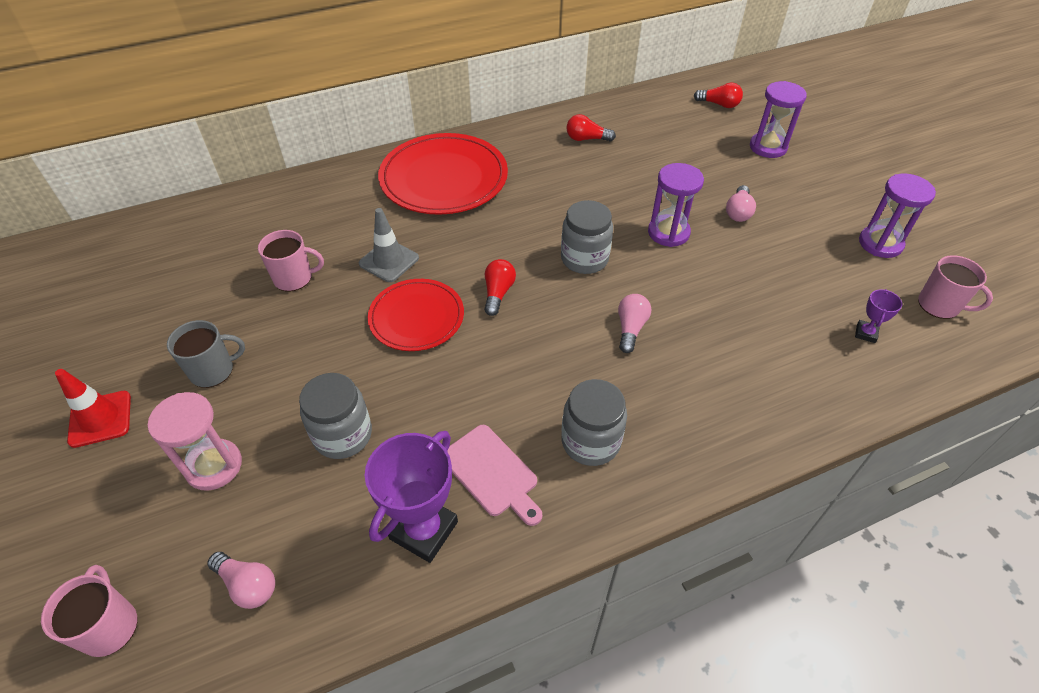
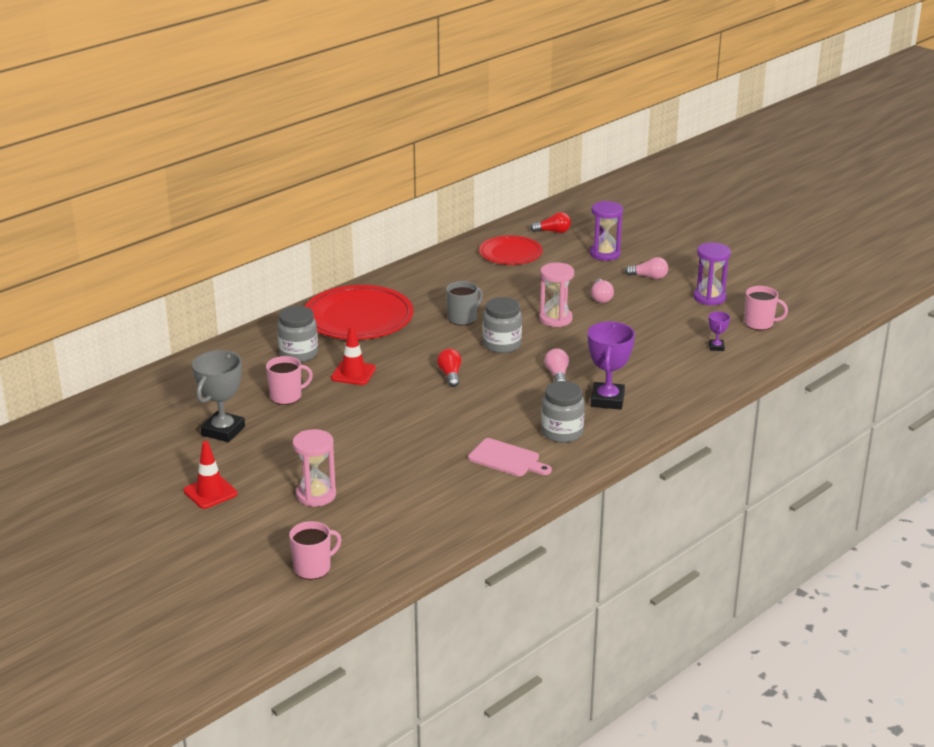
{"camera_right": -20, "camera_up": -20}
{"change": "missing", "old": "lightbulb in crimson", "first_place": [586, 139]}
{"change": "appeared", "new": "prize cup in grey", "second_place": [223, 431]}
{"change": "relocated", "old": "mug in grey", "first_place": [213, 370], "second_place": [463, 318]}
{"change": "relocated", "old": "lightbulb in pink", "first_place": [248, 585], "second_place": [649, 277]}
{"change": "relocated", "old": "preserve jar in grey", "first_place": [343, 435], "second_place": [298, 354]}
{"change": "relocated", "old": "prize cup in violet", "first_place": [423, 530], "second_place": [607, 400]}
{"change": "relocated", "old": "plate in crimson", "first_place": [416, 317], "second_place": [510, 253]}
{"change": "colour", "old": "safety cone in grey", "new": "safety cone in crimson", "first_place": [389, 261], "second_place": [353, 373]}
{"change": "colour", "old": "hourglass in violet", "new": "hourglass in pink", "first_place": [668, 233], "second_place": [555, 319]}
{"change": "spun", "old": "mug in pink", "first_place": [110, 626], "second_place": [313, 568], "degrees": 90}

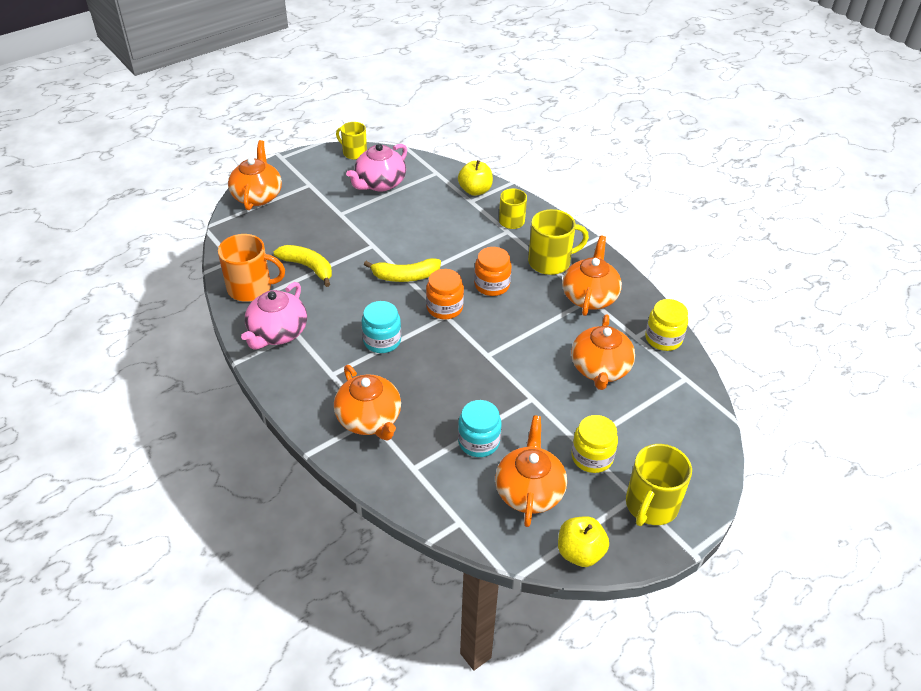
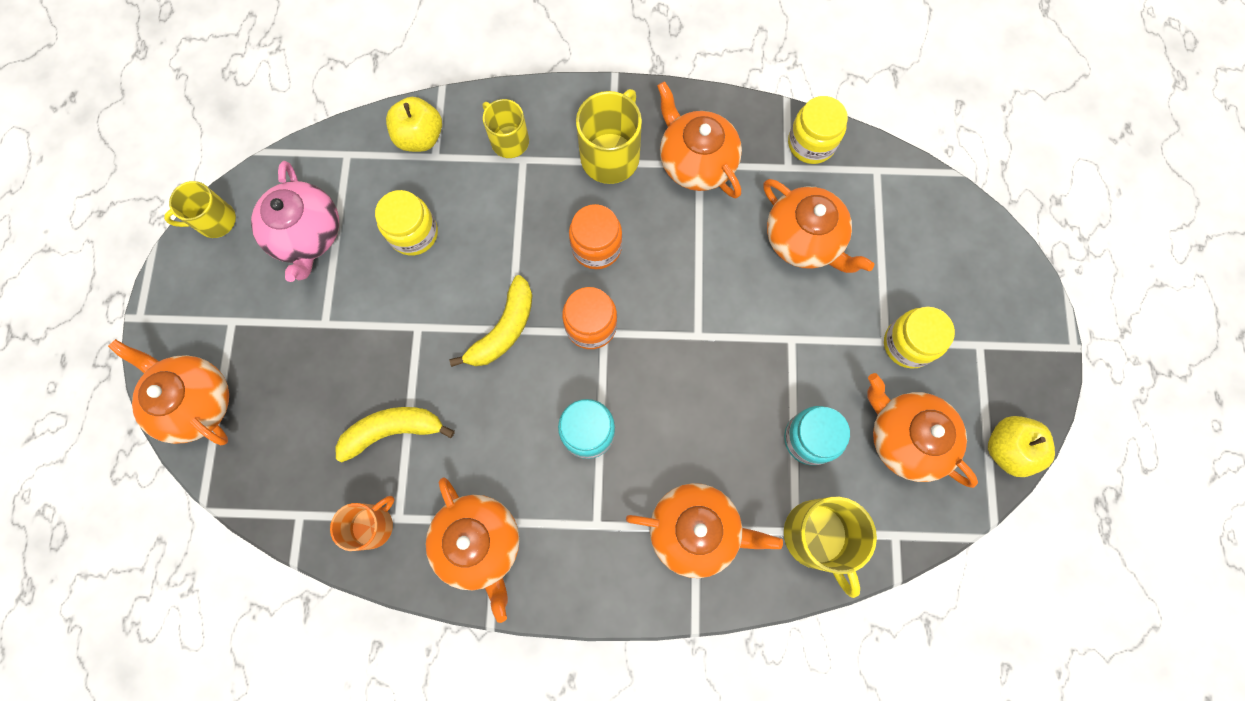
{"camera_right": -50, "camera_up": 30}
{"change": "appeared", "new": "preserve jar in yellow", "second_place": [414, 233]}
{"change": "relocated", "old": "mug in yellow", "first_place": [651, 505], "second_place": [817, 536]}
{"change": "colour", "old": "tea pot in pink", "new": "tea pot in orange", "first_place": [277, 333], "second_place": [479, 543]}
{"change": "size", "old": "mug in orange", "first_place": [251, 288], "second_place": [373, 525], "factor": 0.65}

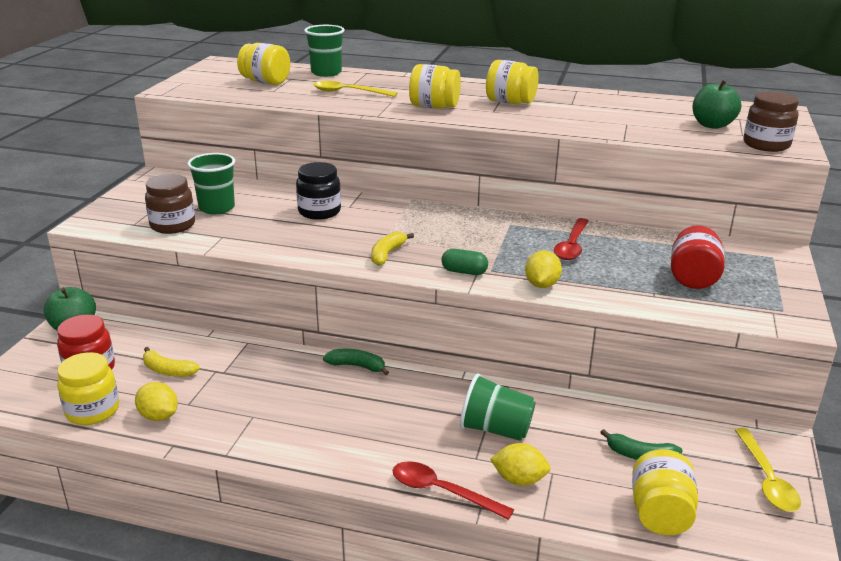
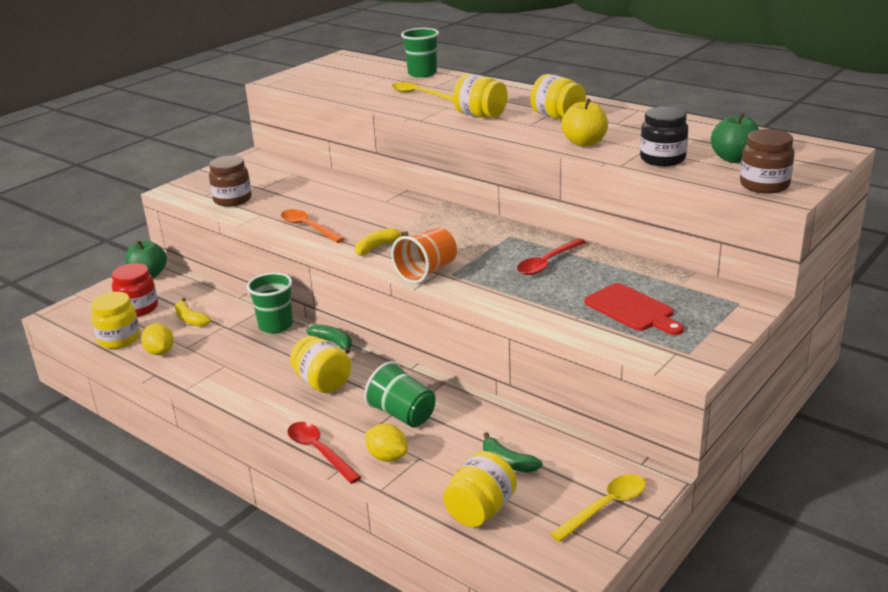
{"camera_right": 25, "camera_up": 0}
{"change": "missing", "old": "toy lemon in yellow", "first_place": [541, 285]}
{"change": "appeared", "new": "teaspoon in orange", "second_place": [308, 227]}
{"change": "appeared", "new": "apple fruit in yellow", "second_place": [584, 143]}
{"change": "relocated", "old": "beaker in green", "first_place": [217, 208], "second_place": [276, 325]}
{"change": "relocated", "old": "preserve jar in yellow", "first_place": [265, 82], "second_place": [322, 383]}
{"change": "relocated", "old": "preserve jar in black", "first_place": [319, 212], "second_place": [662, 159]}
{"change": "exchanged", "old": "pill in green", "new": "beaker in orange", "first_place": [464, 272], "second_place": [427, 272]}
{"change": "exchanged", "old": "preserve jar in crimson", "new": "cutting board in crimson", "first_place": [693, 278], "second_place": [632, 309]}
{"change": "spun", "old": "teaspoon in yellow", "first_place": [766, 479], "second_place": [605, 507], "degrees": -150}

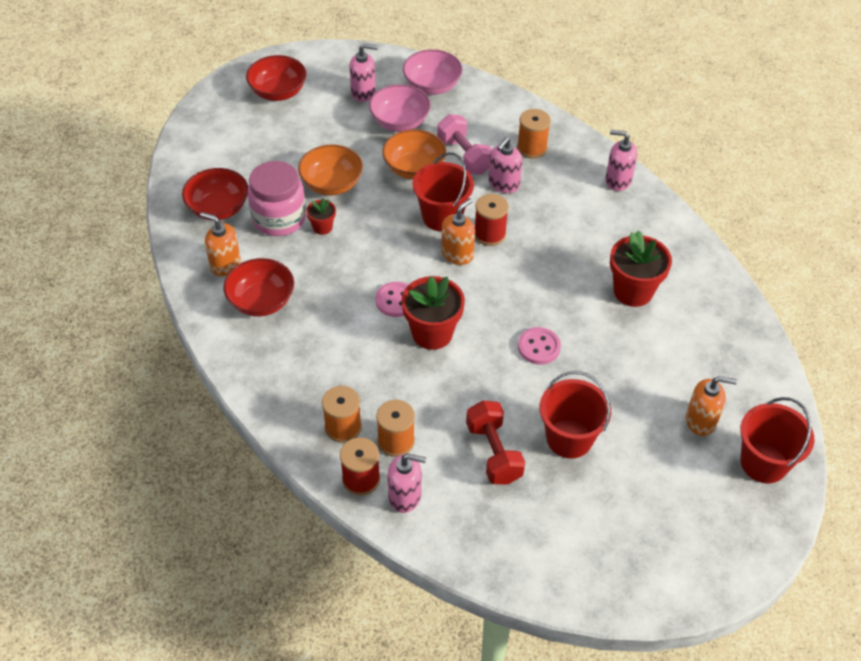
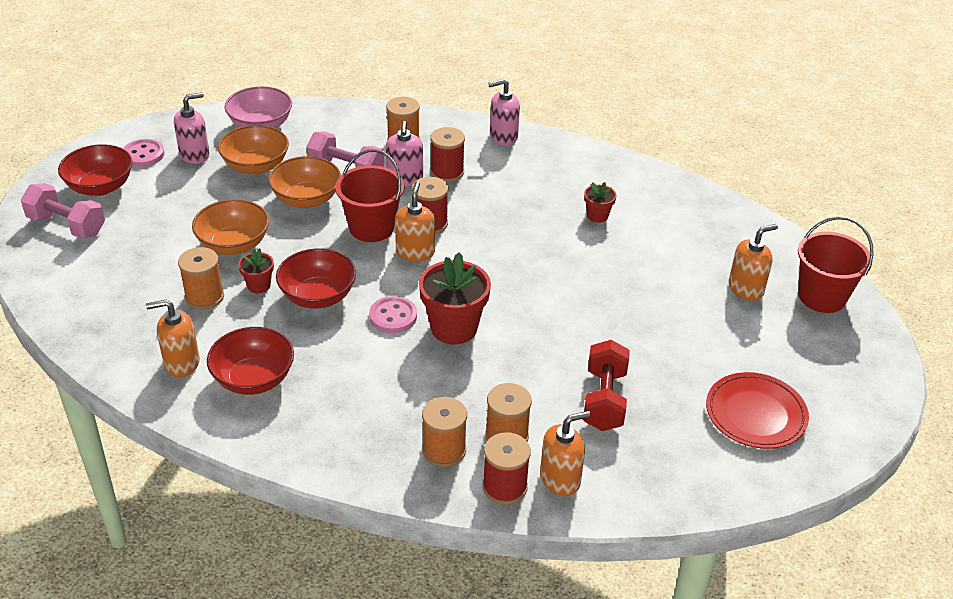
{"camera_right": -35, "camera_up": -10}
{"change": "missing", "old": "pail in crimson", "first_place": [569, 438]}
{"change": "appeared", "new": "dumbbell in pink", "second_place": [67, 225]}
{"change": "appeared", "new": "spool in crimson", "second_place": [447, 172]}
{"change": "appeared", "new": "plate in crimson", "second_place": [755, 414]}
{"change": "relocated", "old": "deep dish in crimson", "first_place": [218, 208], "second_place": [318, 296]}
{"change": "relocated", "old": "sewing button in pink", "first_place": [539, 347], "second_place": [143, 154]}
{"change": "exchanged", "old": "preserve jar in pink", "new": "spool in orange", "first_place": [279, 218], "second_place": [204, 297]}
{"change": "colour", "old": "deep dish in pink", "new": "deep dish in orange", "first_place": [400, 122], "second_place": [256, 166]}
{"change": "colour", "old": "pump bottle in pink", "new": "pump bottle in orange", "first_place": [405, 496], "second_place": [560, 479]}
{"change": "spun", "old": "dumbbell in crimson", "first_place": [493, 452], "second_place": [604, 400], "degrees": 60}
{"change": "size", "old": "flower pot in crimson", "first_place": [633, 291], "second_place": [597, 216], "factor": 0.51}

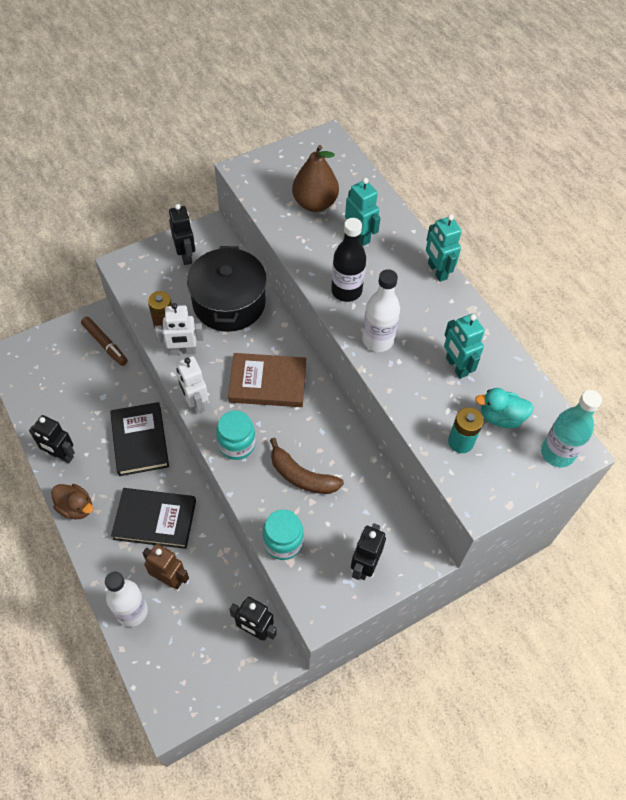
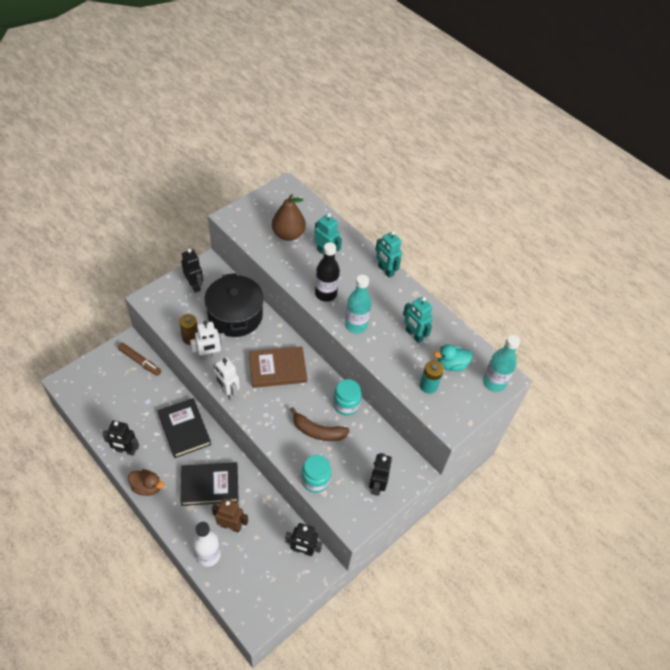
{"camera_right": -15, "camera_up": -5}
{"change": "relocated", "old": "preserve jar in turquoise", "first_place": [237, 444], "second_place": [346, 404]}
{"change": "colour", "old": "bottle in pure white", "new": "bottle in turquoise", "first_place": [377, 340], "second_place": [356, 325]}

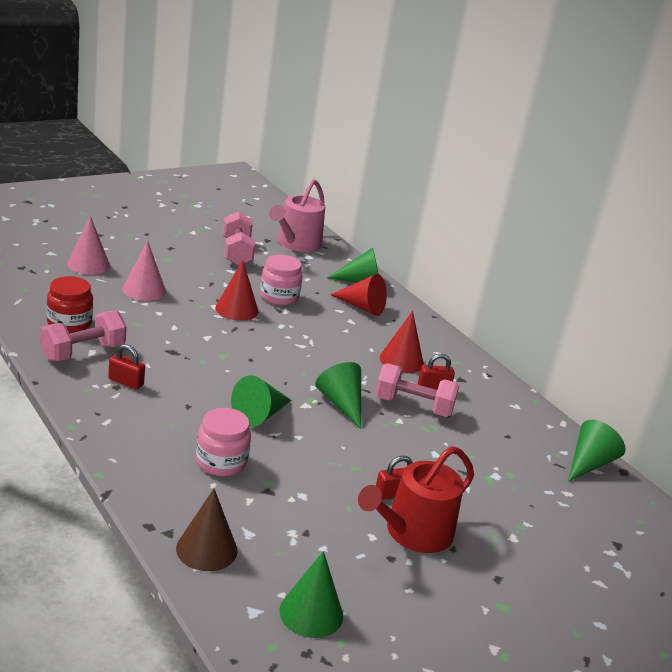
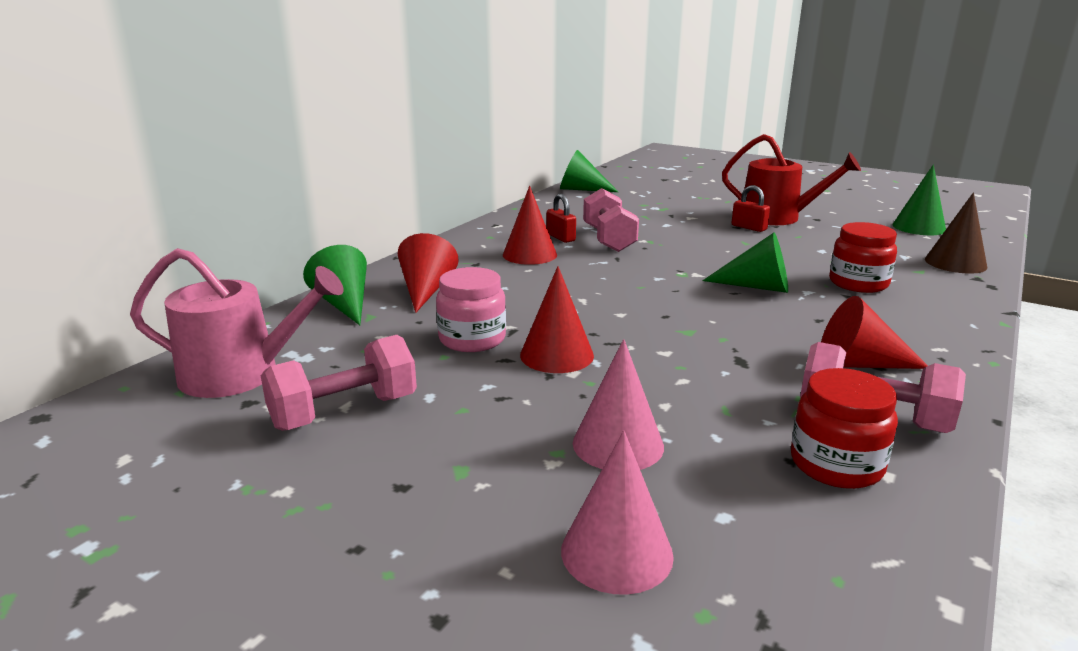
{"camera_right": -110, "camera_up": -5}
{"change": "missing", "old": "cone in green", "first_place": [341, 404]}
{"change": "exchanged", "old": "padlock in crimson", "new": "cone in crimson", "first_place": [126, 382], "second_place": [859, 364]}
{"change": "colour", "old": "preserve jar in pink", "new": "preserve jar in crimson", "first_place": [221, 462], "second_place": [858, 283]}

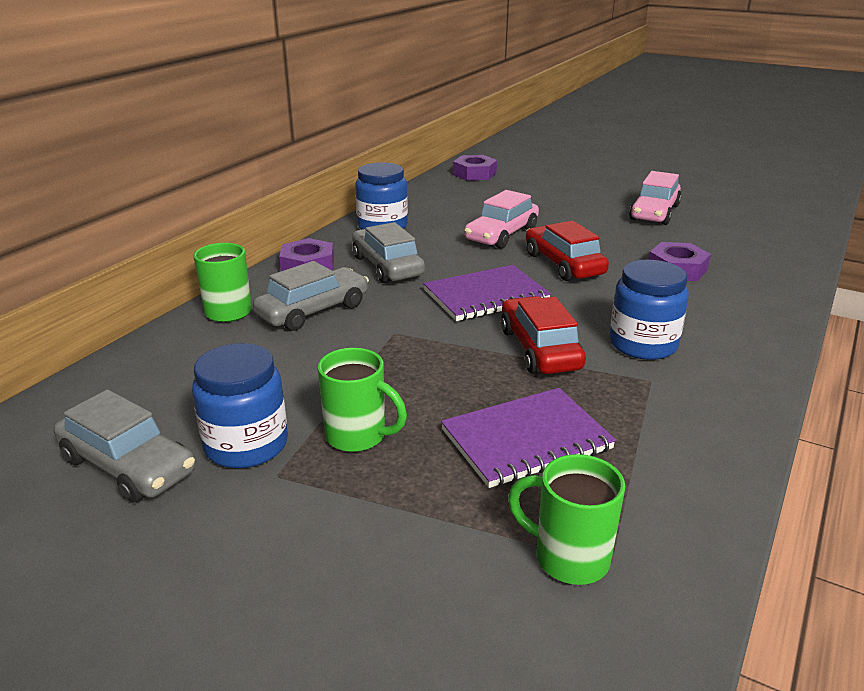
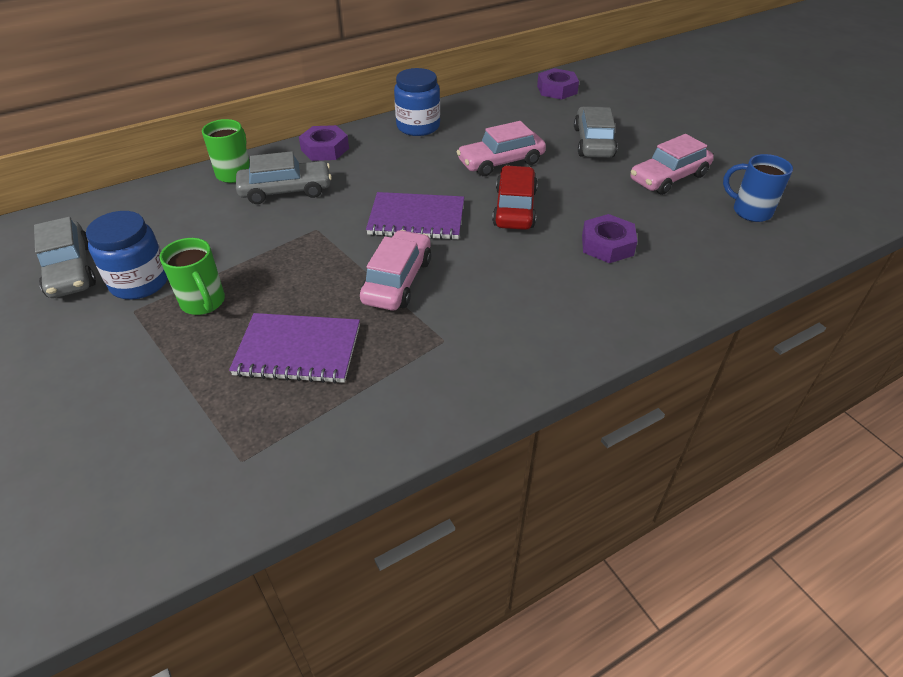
{"camera_right": 30, "camera_up": 15}
{"change": "missing", "old": "mug in green", "first_place": [568, 558]}
{"change": "missing", "old": "preserve jar in blue", "first_place": [643, 344]}
{"change": "appeared", "new": "mug in blue", "second_place": [750, 211]}
{"change": "relocated", "old": "toy car in grey", "first_place": [387, 266], "second_place": [593, 142]}
{"change": "colour", "old": "toy car in crimson", "new": "toy car in pink", "first_place": [539, 349], "second_place": [397, 280]}

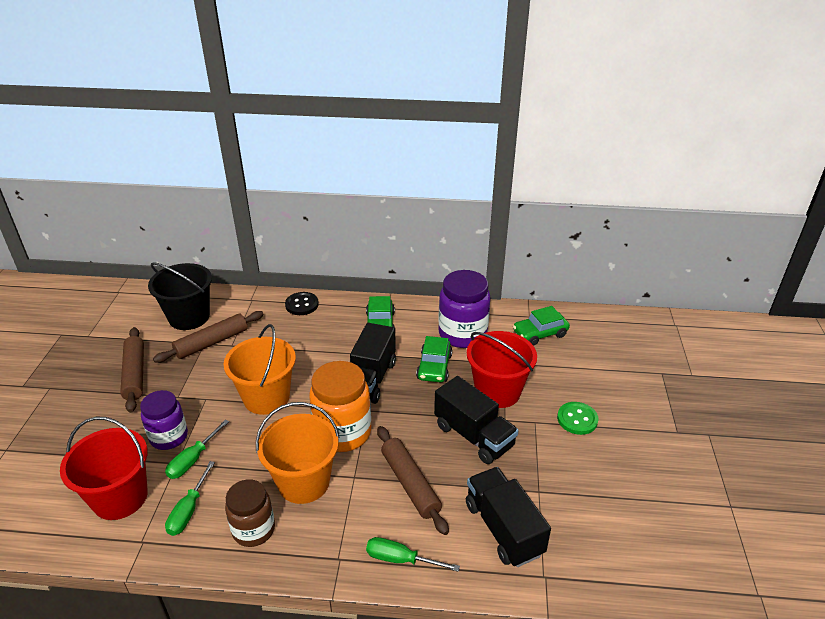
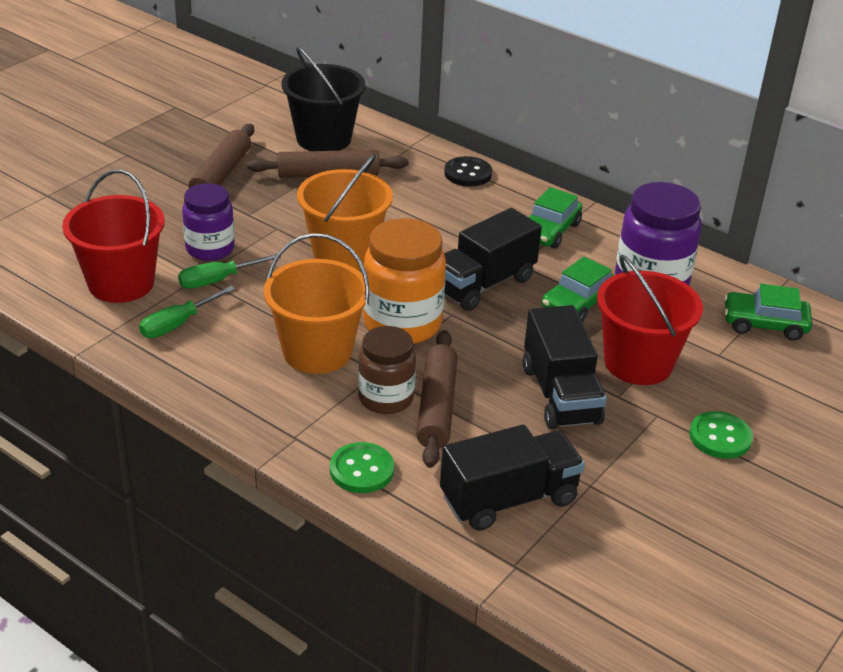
{"camera_right": 30, "camera_up": 0}
{"change": "relocated", "old": "preserve jar in russet", "first_place": [253, 530], "second_place": [386, 398]}
{"change": "exchanged", "old": "screwdriver in green", "new": "sewing button in green", "first_place": [401, 559], "second_place": [362, 470]}
{"change": "spun", "old": "lorry in black", "first_place": [503, 529], "second_place": [509, 499], "degrees": 60}

